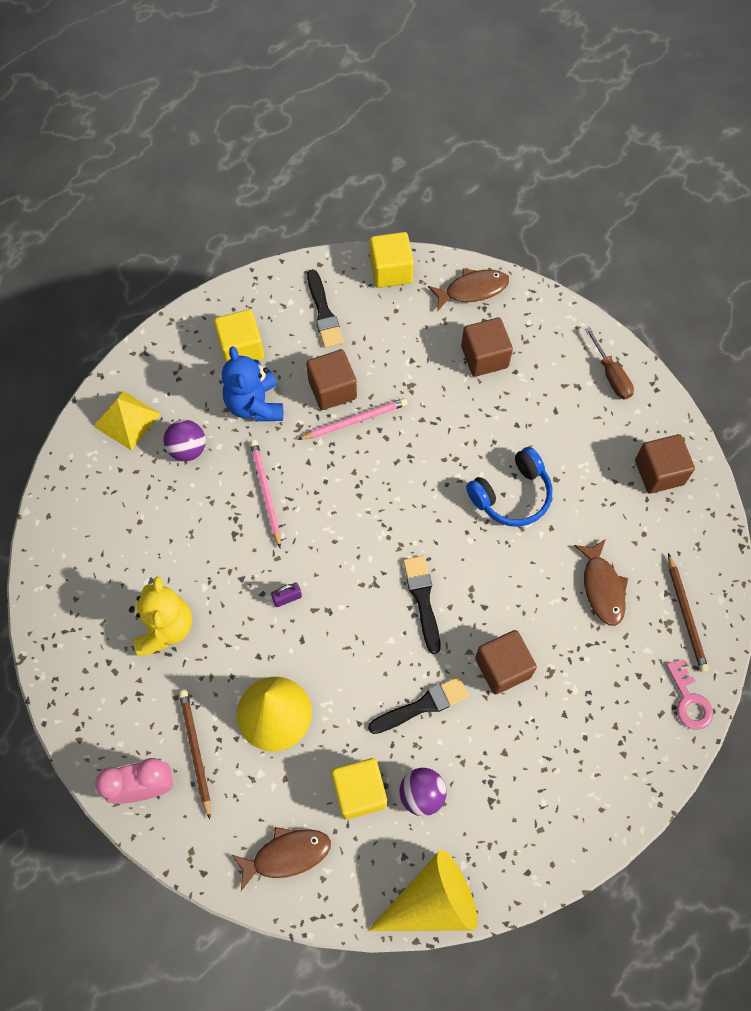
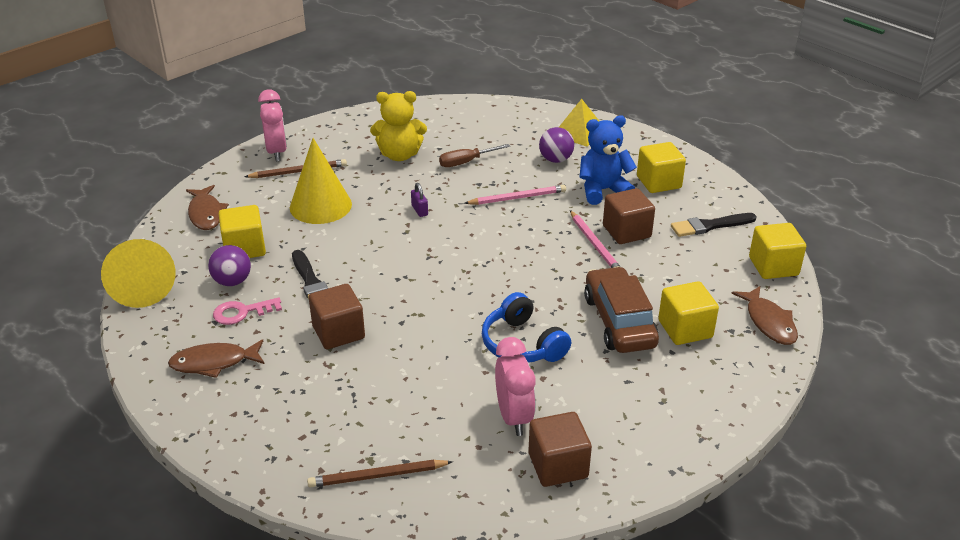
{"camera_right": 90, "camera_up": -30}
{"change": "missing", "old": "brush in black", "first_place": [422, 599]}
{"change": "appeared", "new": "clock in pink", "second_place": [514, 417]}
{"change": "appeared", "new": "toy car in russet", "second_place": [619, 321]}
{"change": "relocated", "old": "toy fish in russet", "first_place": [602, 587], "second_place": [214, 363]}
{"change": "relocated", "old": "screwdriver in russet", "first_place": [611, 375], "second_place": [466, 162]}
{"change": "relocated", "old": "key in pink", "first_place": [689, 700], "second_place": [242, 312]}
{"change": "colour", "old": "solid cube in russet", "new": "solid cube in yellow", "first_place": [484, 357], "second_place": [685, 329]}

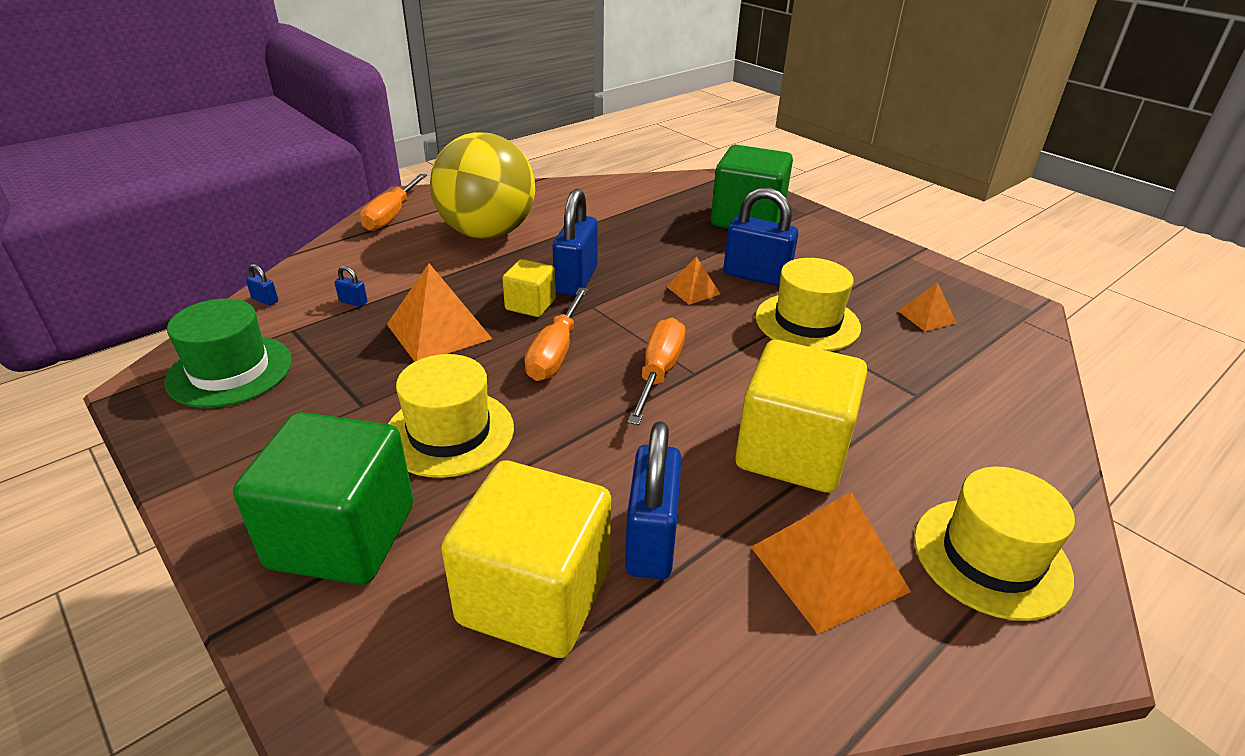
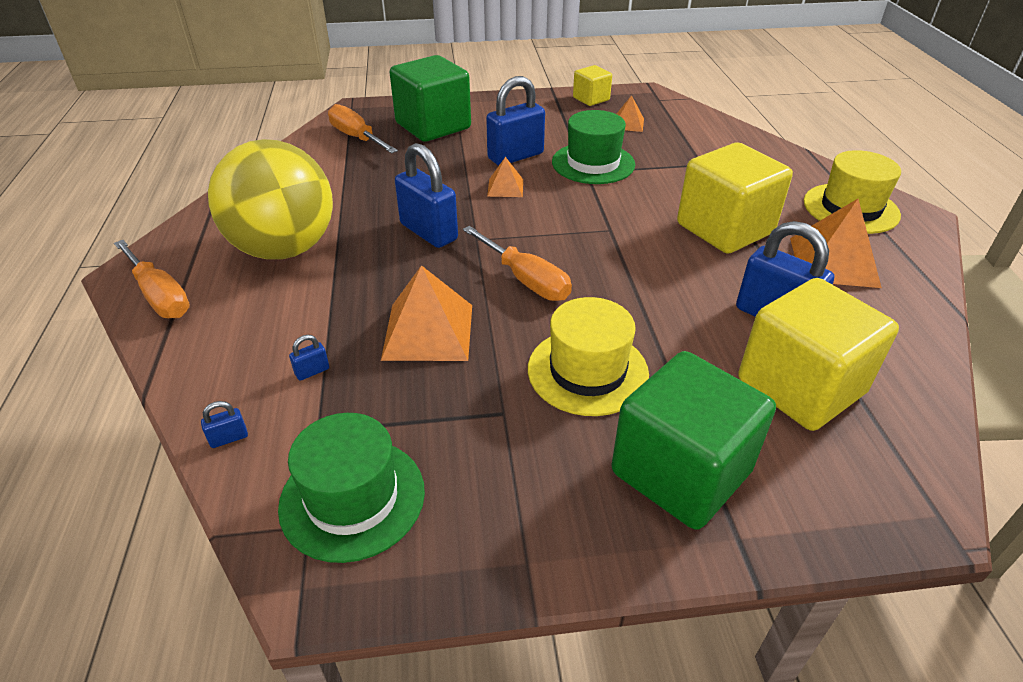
{"camera_right": -55, "camera_up": 5}
{"change": "relocated", "old": "solid cube in yellow", "first_place": [530, 305], "second_place": [591, 99]}
{"change": "relocated", "old": "screwdriver in orange", "first_place": [658, 373], "second_place": [357, 138]}
{"change": "colour", "old": "tall hat in yellow", "new": "tall hat in green", "first_place": [807, 322], "second_place": [593, 163]}

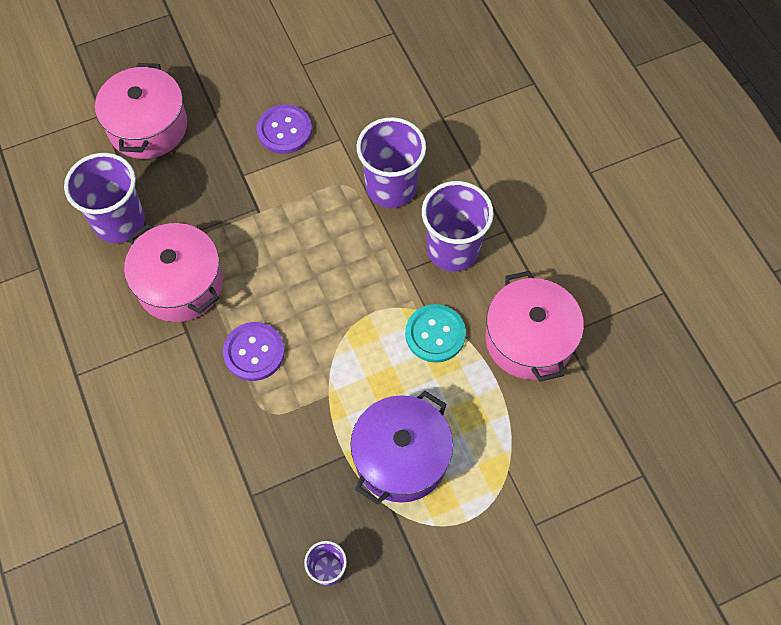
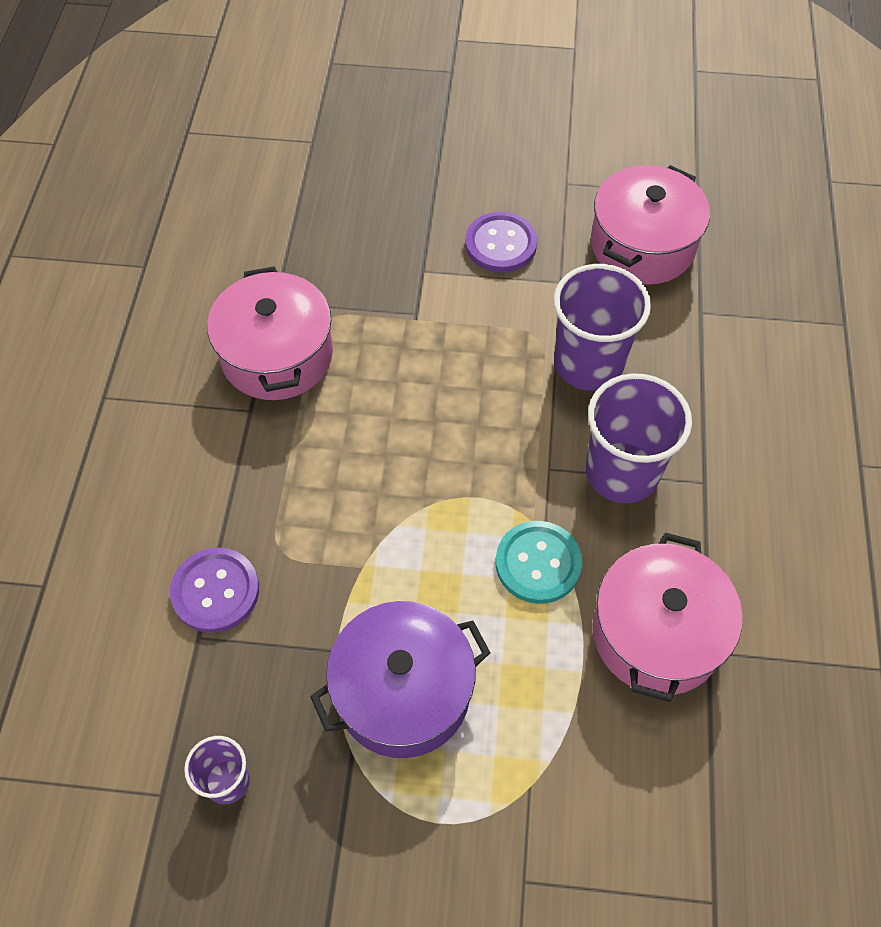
{"camera_right": 30, "camera_up": -5}
{"change": "missing", "old": "beaker in violet", "first_place": [119, 222]}
{"change": "relocated", "old": "pot in pink", "first_place": [148, 127], "second_place": [642, 245]}
{"change": "relocated", "old": "sewing button in violet", "first_place": [254, 352], "second_place": [215, 591]}

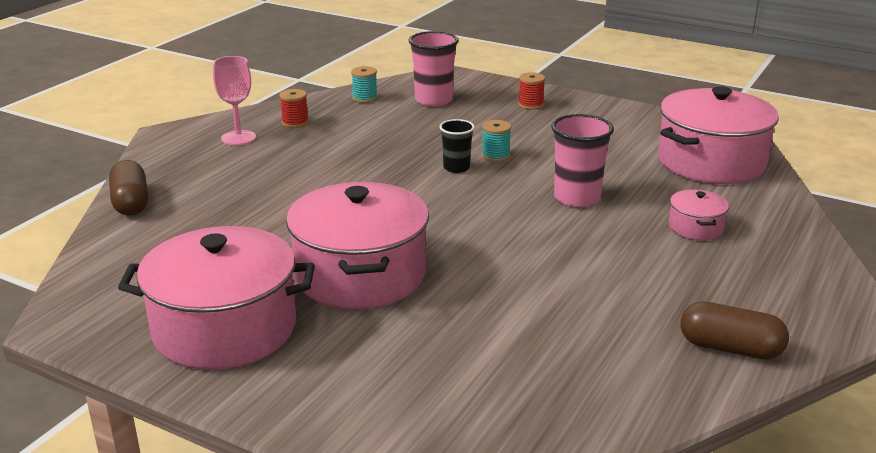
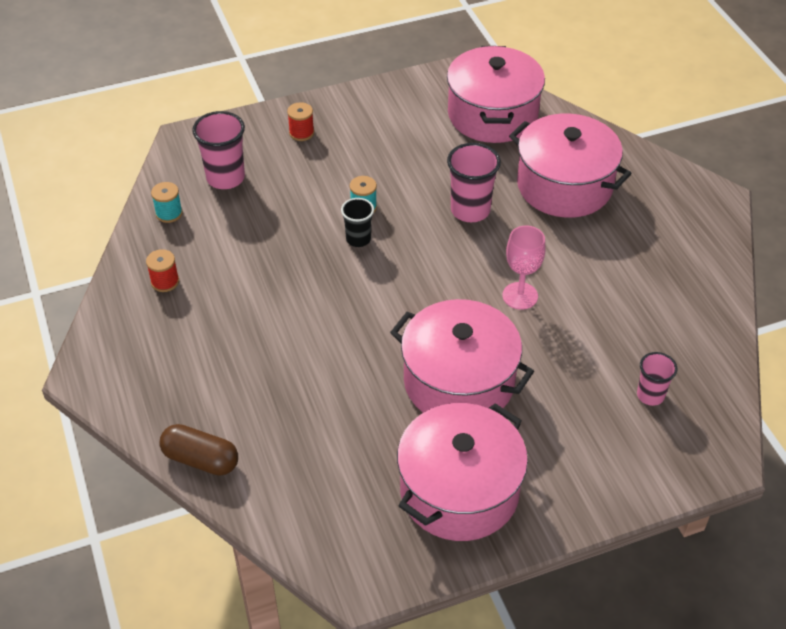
{"camera_right": -50, "camera_up": 20}
{"change": "missing", "old": "pill in russet", "first_place": [730, 348]}
{"change": "appeared", "new": "beaker in pink", "second_place": [650, 395]}
{"change": "relocated", "old": "goblet in pink", "first_place": [238, 138], "second_place": [520, 296]}
{"change": "size", "old": "pot in pink", "first_place": [695, 228], "second_place": [564, 186], "factor": 2.24}

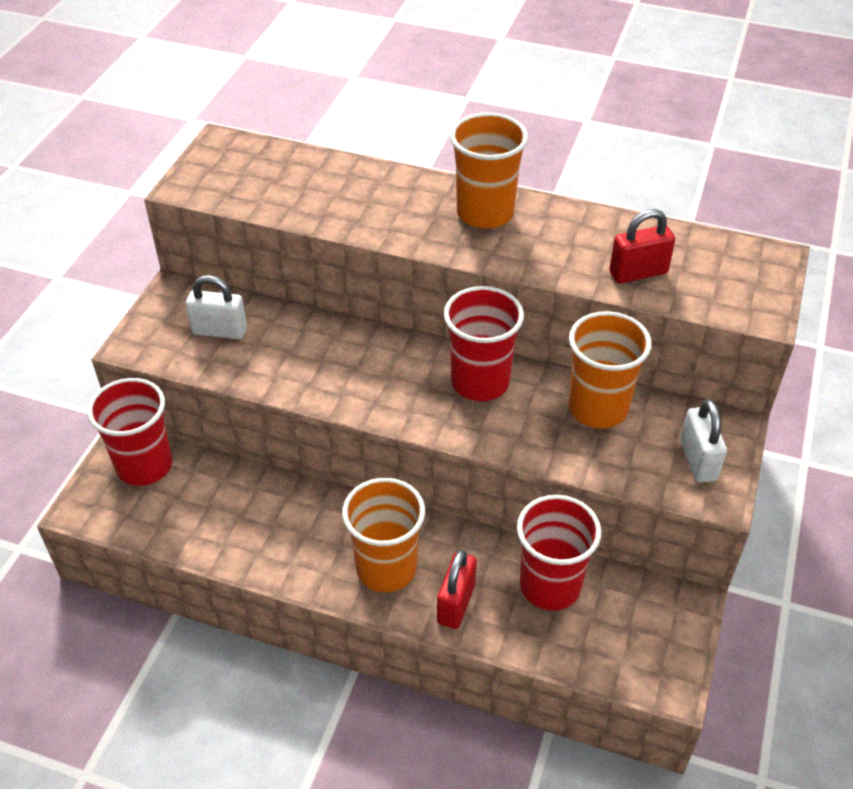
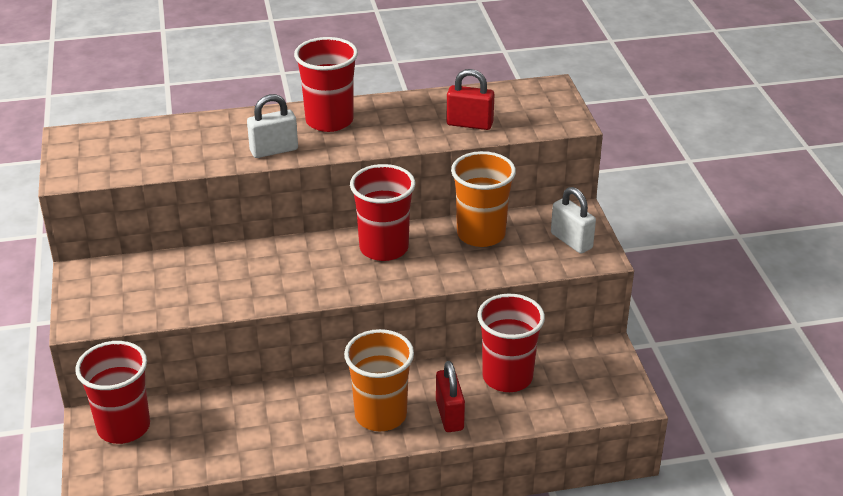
{"camera_right": -30, "camera_up": -10}
{"change": "relocated", "old": "padlock in pure white", "first_place": [219, 331], "second_place": [274, 150]}
{"change": "colour", "old": "beaker in orange", "new": "beaker in crimson", "first_place": [485, 213], "second_place": [329, 121]}
{"change": "spun", "old": "padlock in crimson", "first_place": [638, 273], "second_place": [469, 124], "degrees": 60}

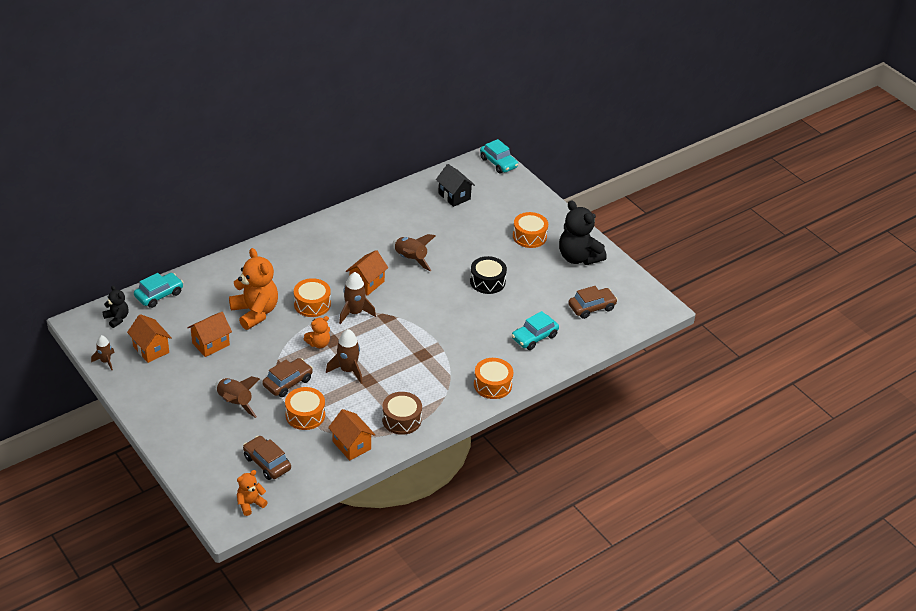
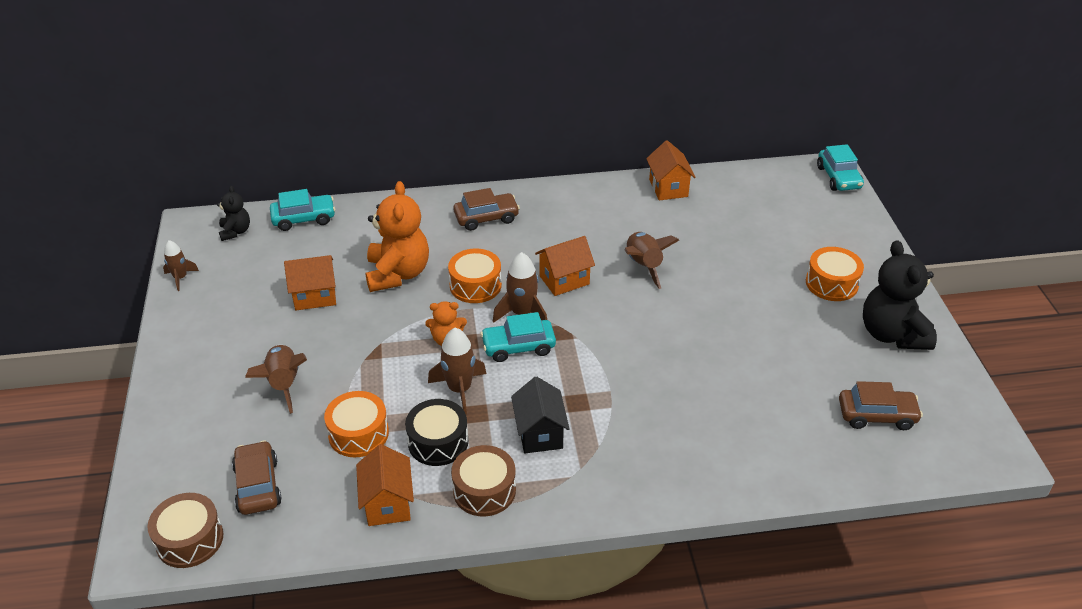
{"camera_right": 30, "camera_up": 0}
{"change": "missing", "old": "toy drum in orange", "first_place": [492, 385]}
{"change": "relocated", "old": "house in orange", "first_place": [151, 349], "second_place": [668, 188]}
{"change": "relocated", "old": "toy car in russet", "first_place": [288, 382], "second_place": [486, 218]}
{"change": "relocated", "old": "house in black", "first_place": [454, 196], "second_place": [540, 433]}
{"change": "relocated", "old": "toy drum in black", "first_place": [487, 281], "second_place": [438, 442]}
{"change": "relocated", "old": "toy car in turquoise", "first_place": [534, 337], "second_place": [518, 347]}
{"change": "exchanged", "old": "stuffed bear in orange", "new": "toy drum in russet", "first_place": [250, 504], "second_place": [189, 539]}

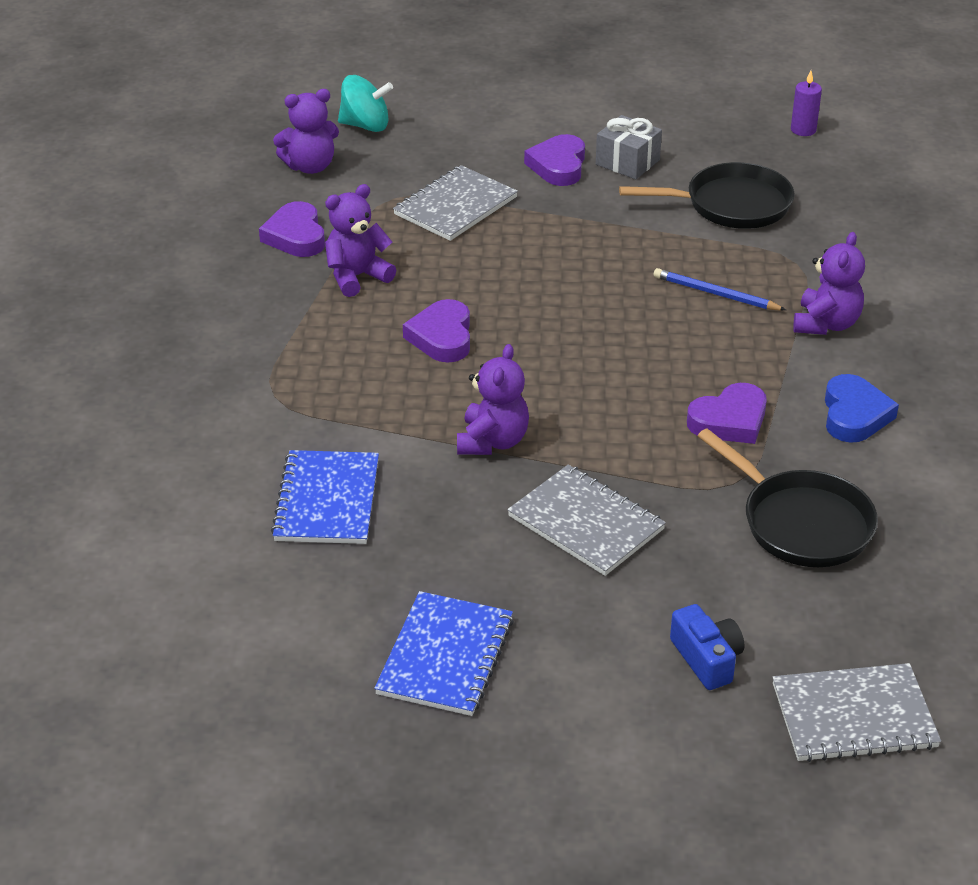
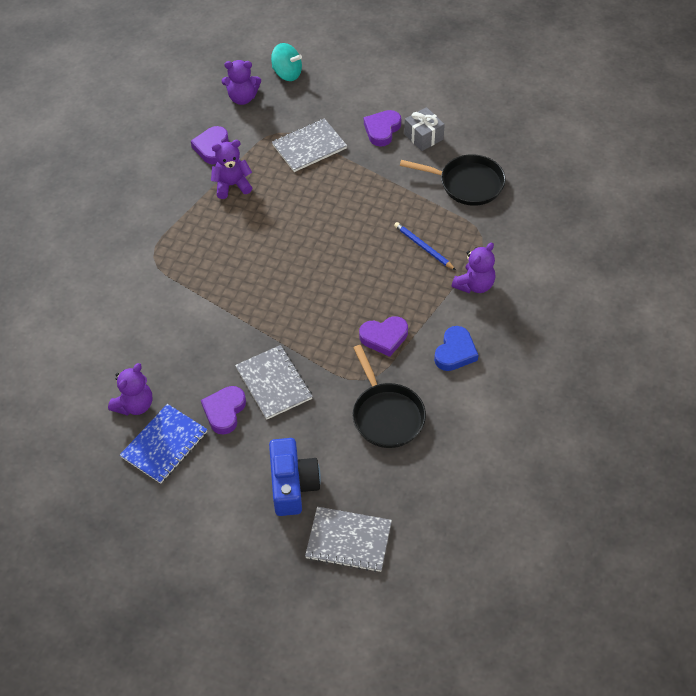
{"camera_right": 20, "camera_up": 15}
{"change": "missing", "old": "notebook in blue", "first_place": [327, 500]}
{"change": "missing", "old": "wax candle in violet", "first_place": [803, 130]}
{"change": "relocated", "old": "love heart in violet", "first_place": [442, 337], "second_place": [224, 411]}
{"change": "relocated", "old": "stuffed bear in violet", "first_place": [492, 441], "second_place": [134, 405]}
{"change": "size", "old": "camera in blue", "first_place": [707, 659], "second_place": [292, 485], "factor": 1.61}

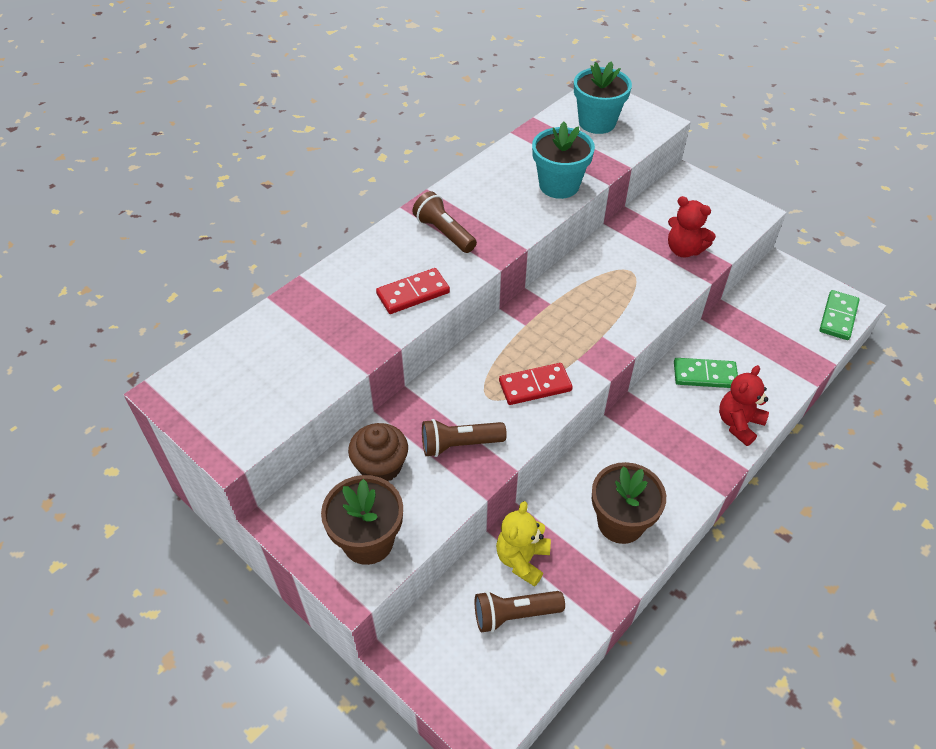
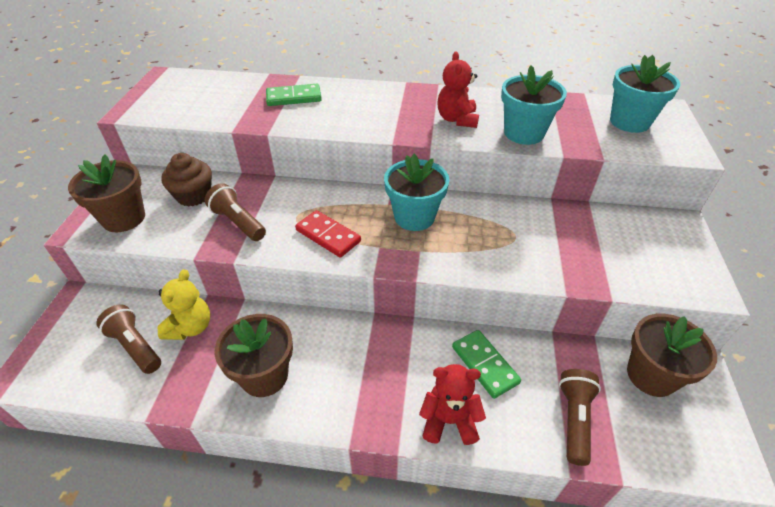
{"camera_right": 55, "camera_up": -5}
{"change": "missing", "old": "domino in crimson", "first_place": [413, 293]}
{"change": "appeared", "new": "flower pot in turquoise", "second_place": [414, 217]}
{"change": "appeared", "new": "flower pot in russet", "second_place": [651, 375]}
{"change": "relocated", "old": "pocket torch in russet", "first_place": [444, 233], "second_place": [574, 419]}
{"change": "relocated", "old": "stuffed bear in crimson", "first_place": [684, 250], "second_place": [457, 119]}
{"change": "relocated", "old": "domino in green", "first_place": [838, 317], "second_place": [294, 97]}
{"change": "spun", "old": "stuffed bear in yellow", "first_place": [522, 559], "second_place": [190, 327], "degrees": 120}

